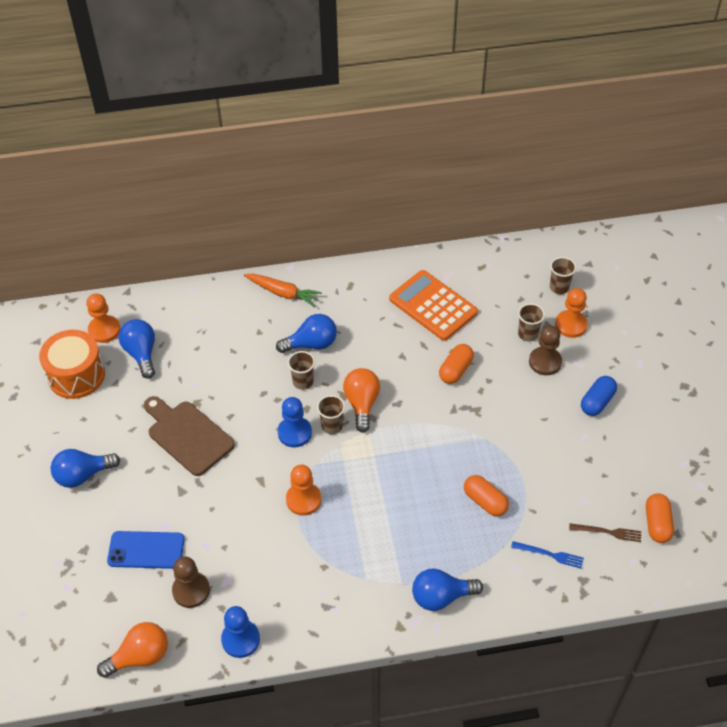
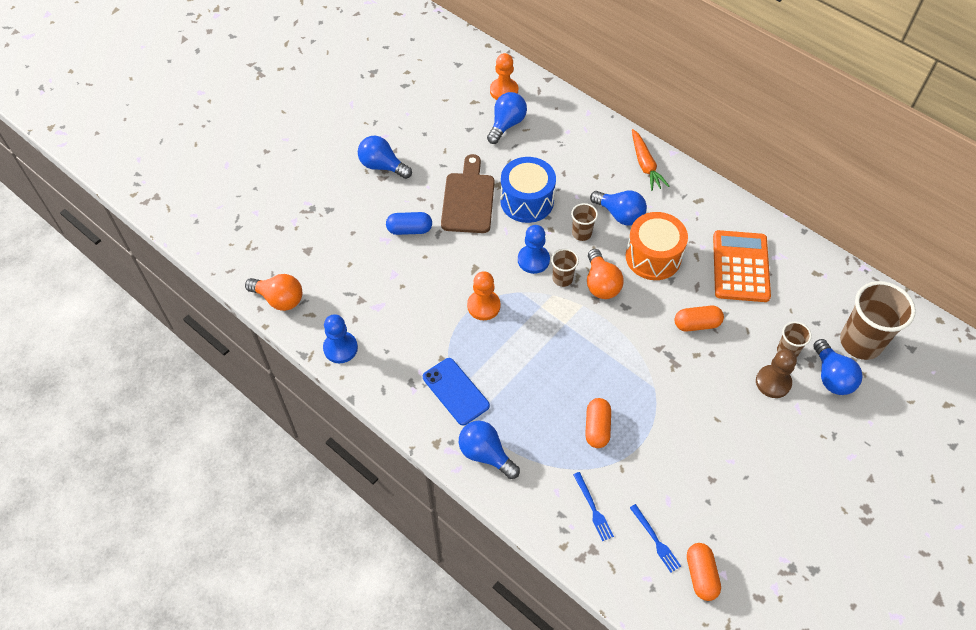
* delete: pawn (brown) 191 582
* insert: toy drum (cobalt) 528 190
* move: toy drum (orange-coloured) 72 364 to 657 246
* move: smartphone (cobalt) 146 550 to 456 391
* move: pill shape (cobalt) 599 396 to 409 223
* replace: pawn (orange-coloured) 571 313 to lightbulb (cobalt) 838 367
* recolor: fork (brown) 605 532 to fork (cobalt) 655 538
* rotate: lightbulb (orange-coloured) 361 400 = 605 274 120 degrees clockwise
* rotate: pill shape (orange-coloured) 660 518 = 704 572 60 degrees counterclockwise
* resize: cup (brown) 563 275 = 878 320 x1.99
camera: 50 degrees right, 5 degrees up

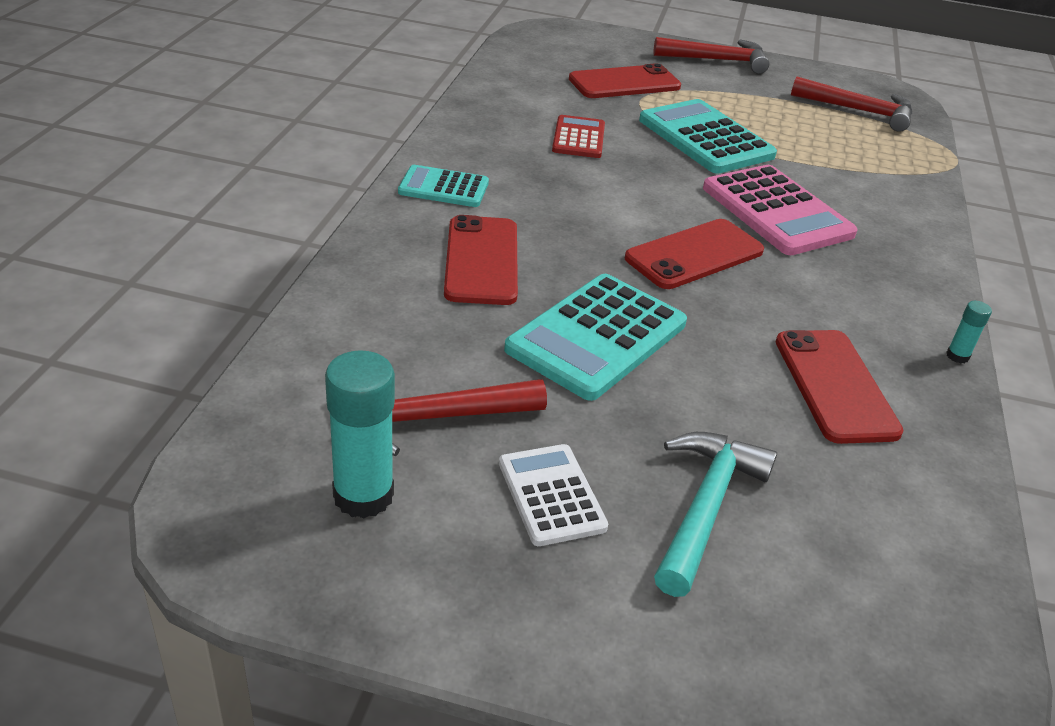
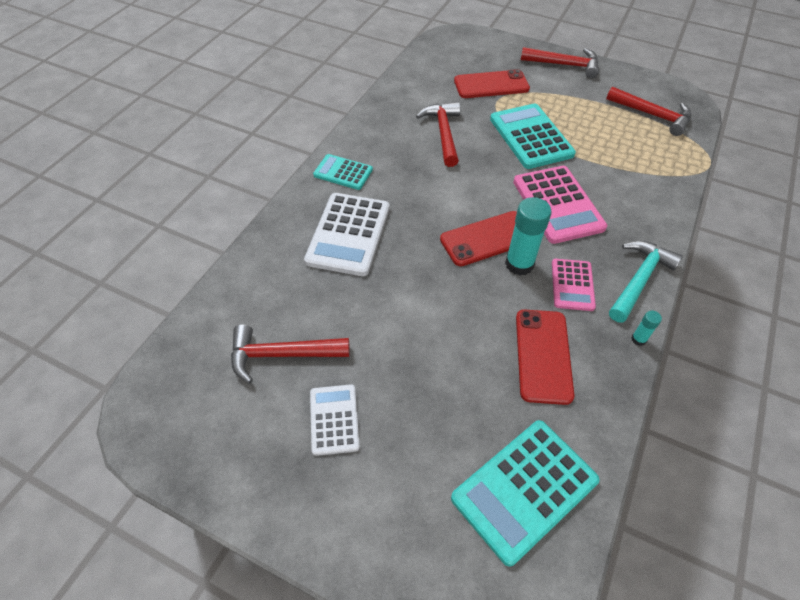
* insert: adding machine (pink) 574 285
* move: stick of glue (turquoise) 360 434 to 528 236
* move: adding machine (turquoise) 595 337 to 525 493
* move: claw hammer (turquoise) 715 514 to 646 282
* replace: smartphone (scarlet) 481 260 to adding machine (snow-white) 347 234
* replace: adding machine (scarlet) 578 136 to claw hammer (scarlet) 438 134
camera: 15 degrees right, 15 degrees up

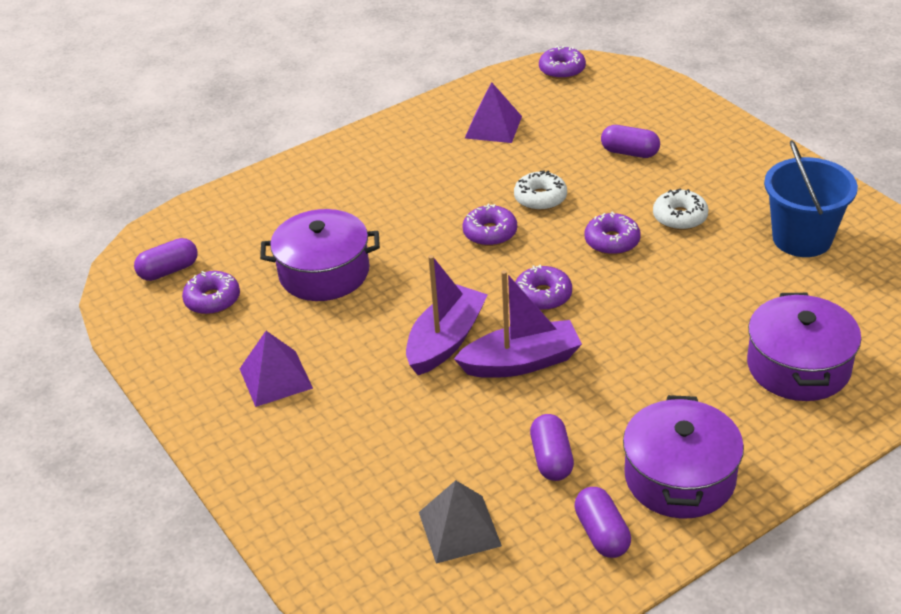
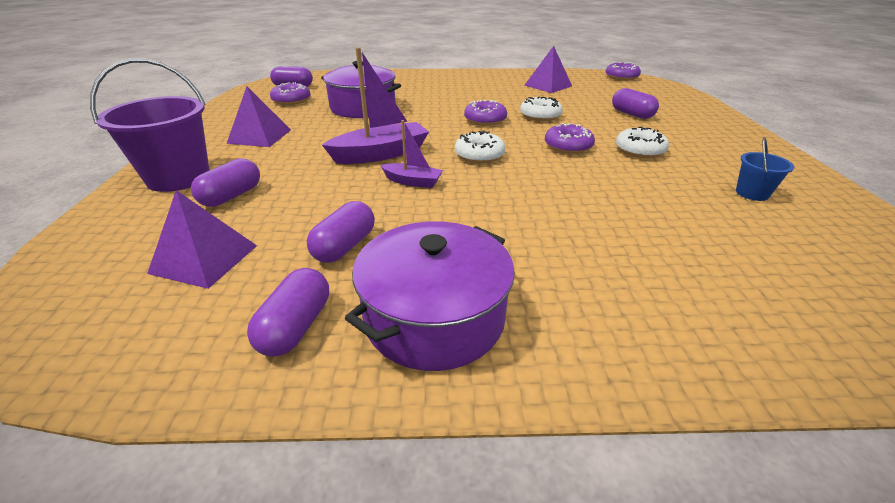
* delete: pot (purple) 804 347
* insert: sand bucket (purple) 150 125
* insert: pill shape (purple) 225 182
* recolor: pyramid (grey) 460 521 to pyramid (purple) 202 239
* recolor: doughnut (purple) 543 287 to doughnut (snow-white) 480 147
* resize: sailboat (purple) 518 324 = 411 154 x0.55
* resize: sand bucket (cobalt) 811 198 = 765 169 x0.49
camera: 30 degrees right, 5 degrees down

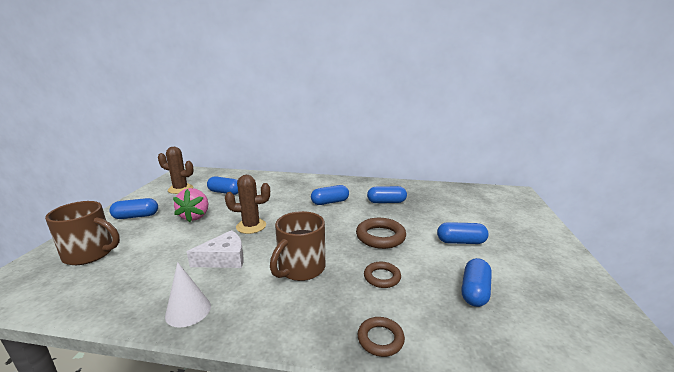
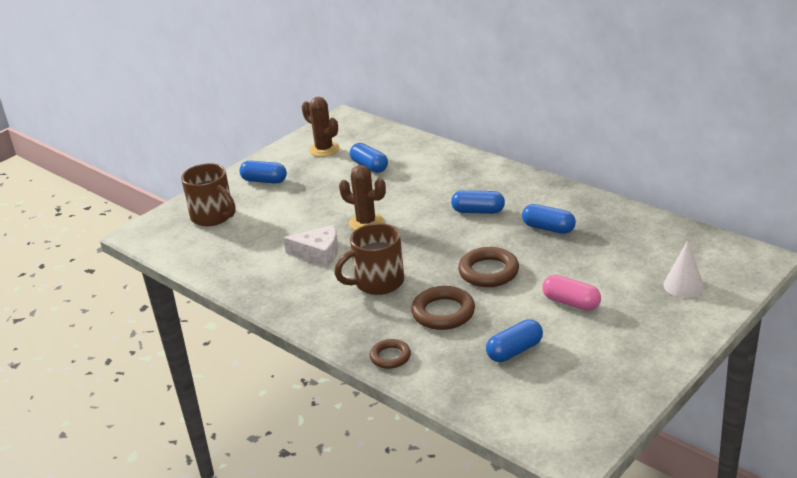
* delete: toy strawberry (pink) 190 205
* move: cone (snow-white) 188 295 to 683 269
* recolor: pill shape (cobalt) 463 233 to pill shape (pink) 571 293
* resize: hoop (brown) 382 275 = 443 308 x1.62
camera: 35 degrees right, 10 degrees up

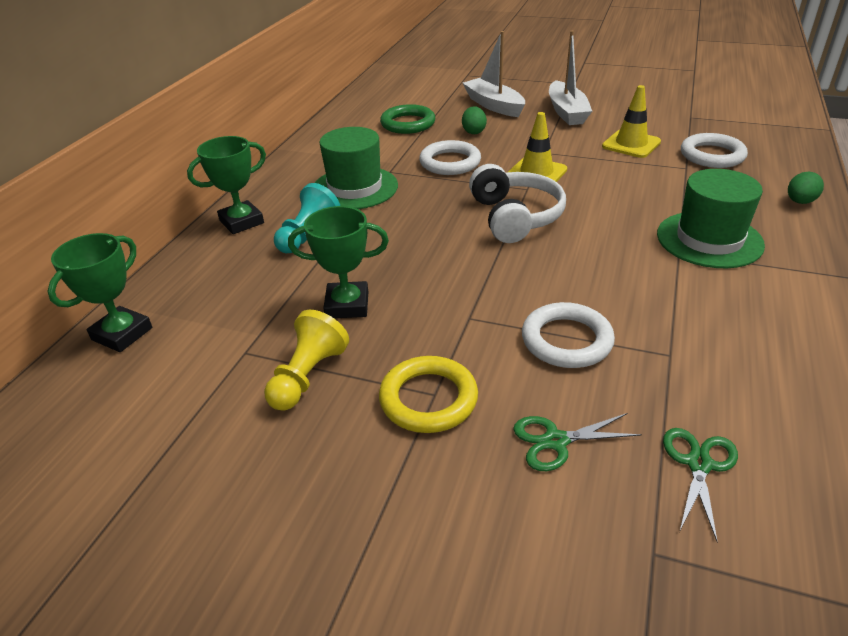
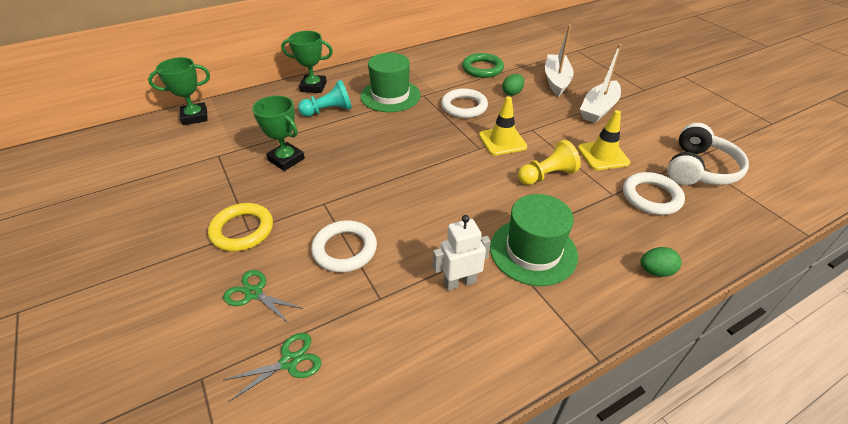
* insert: toy robot (snow-white) 462 253
* move: pawn (bright yellow) 306 360 to 549 162
* move: headphones (snow-white) 517 203 to 708 154
camera: 40 degrees right, 5 degrees up

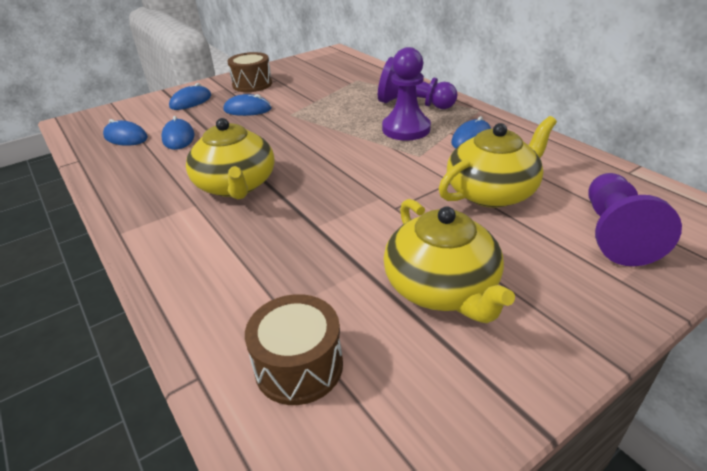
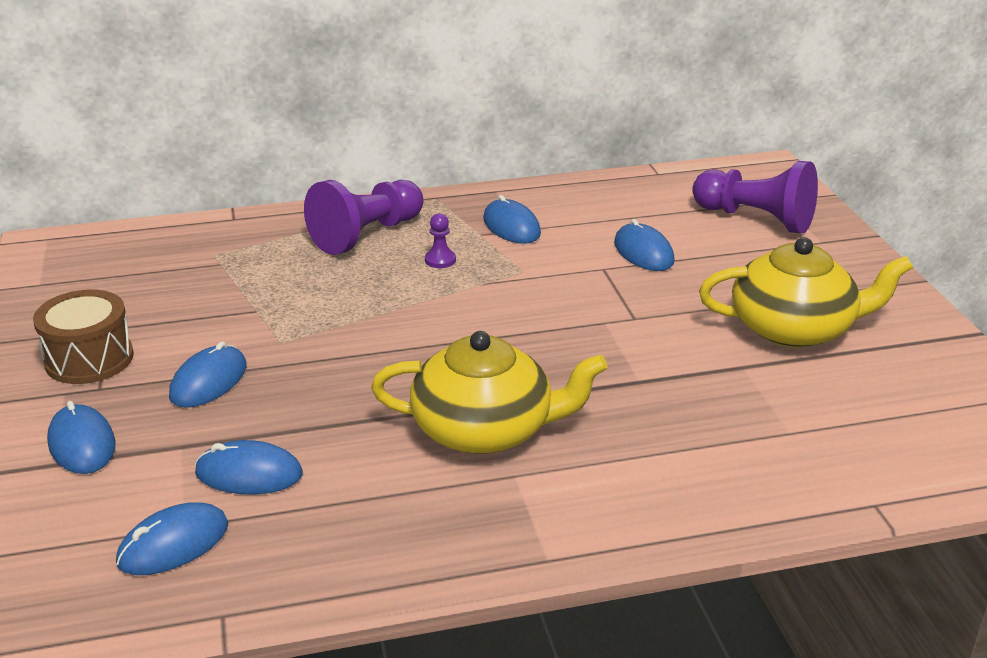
* delete: toy drum (brown) 294 349
* replace: china teapot (bright yellow) 498 162 to computer mouse (cobalt) 644 245
* resize: pawn (purple) 406 93 = 440 240 x0.42
camera: 70 degrees left, 5 degrees down

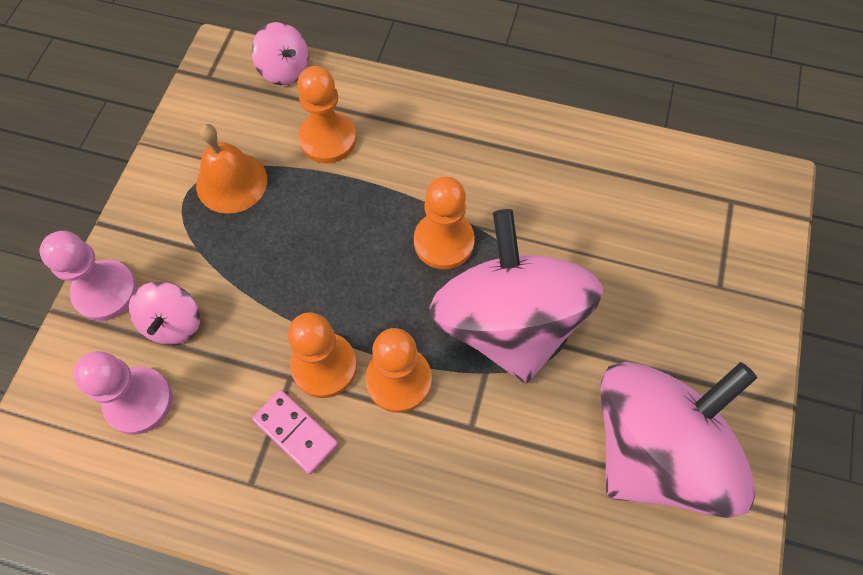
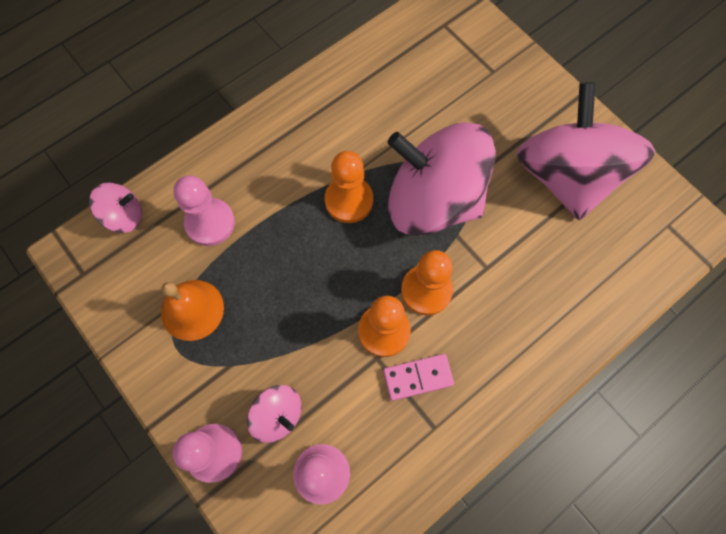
* recolor: pawn (orange-coloured) 326 114 to pawn (pink) 204 210
camera: 55 degrees left, 5 degrees up

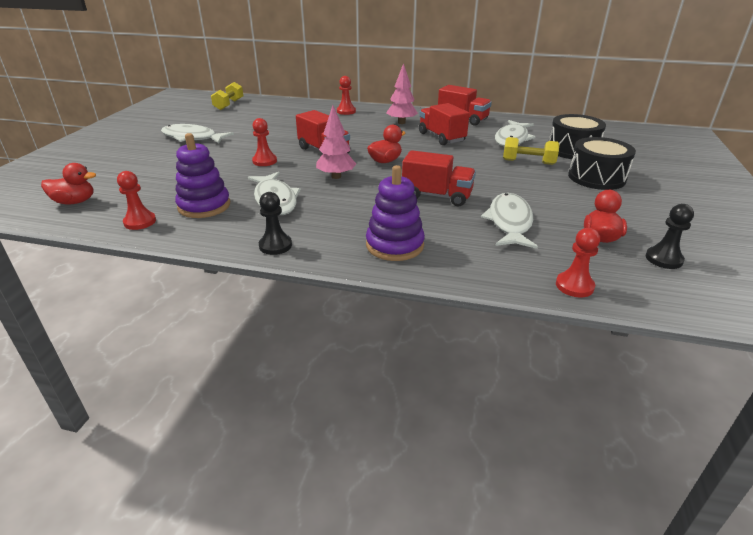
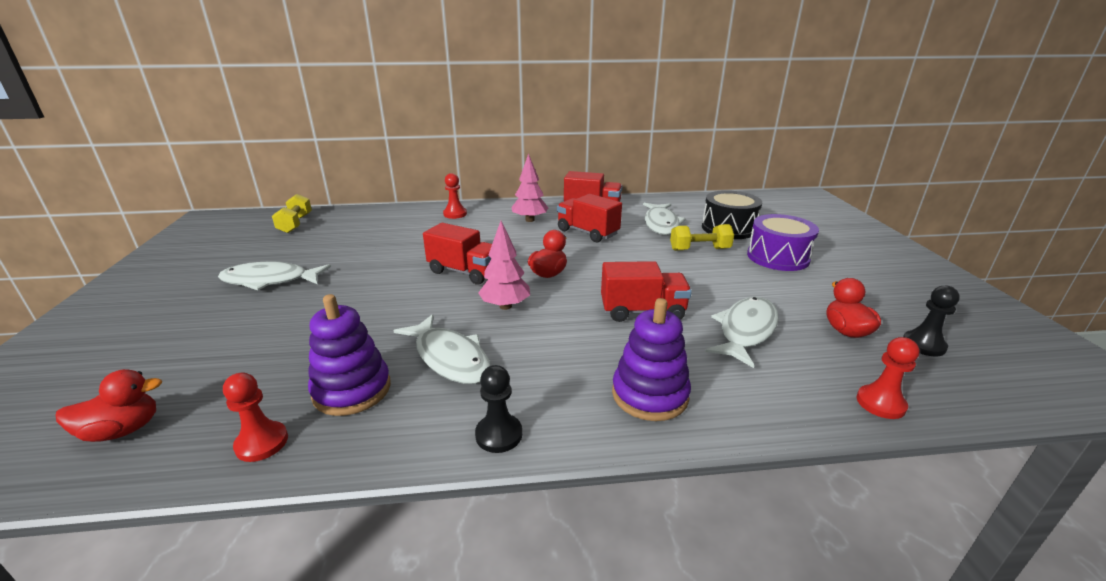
* delete: pawn (scarlet) 264 142
* recolor: toy drum (ebony) 602 163 to toy drum (purple) 783 242
* rotate: fish figure (snow-white) 509 221 = 742 332 45 degrees clockwise
camera: 20 degrees left, 5 degrees down

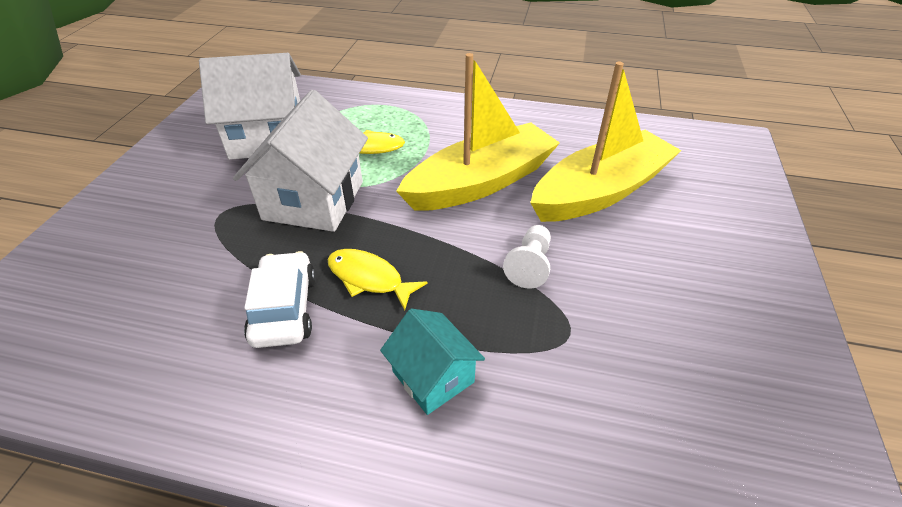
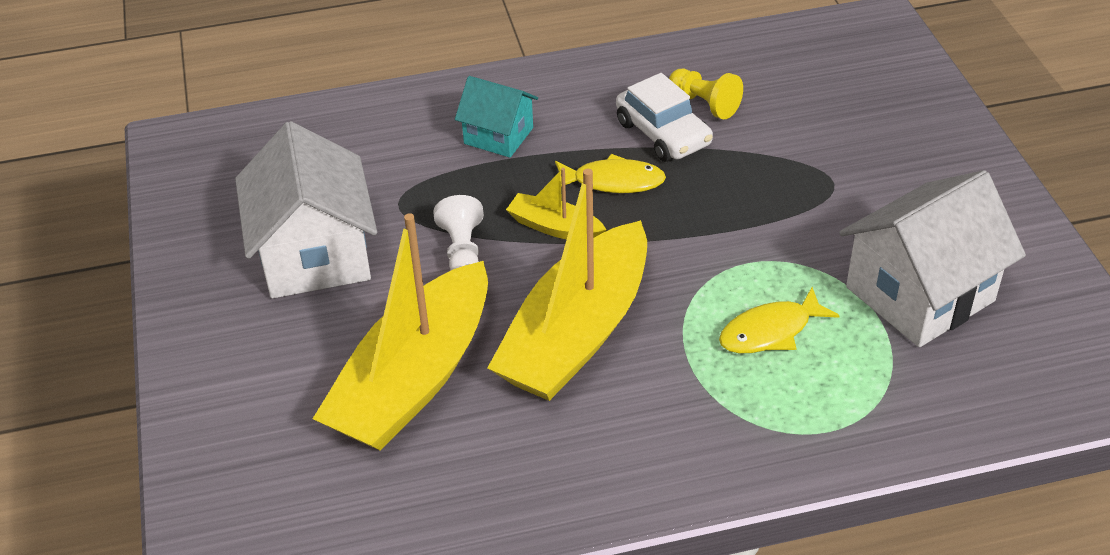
* insert: sailboat (bright yellow) 556 203
* insert: pawn (bright yellow) 706 94
* move: house (snow-white) 300 161 to 306 209
camera: 155 degrees right, 0 degrees up

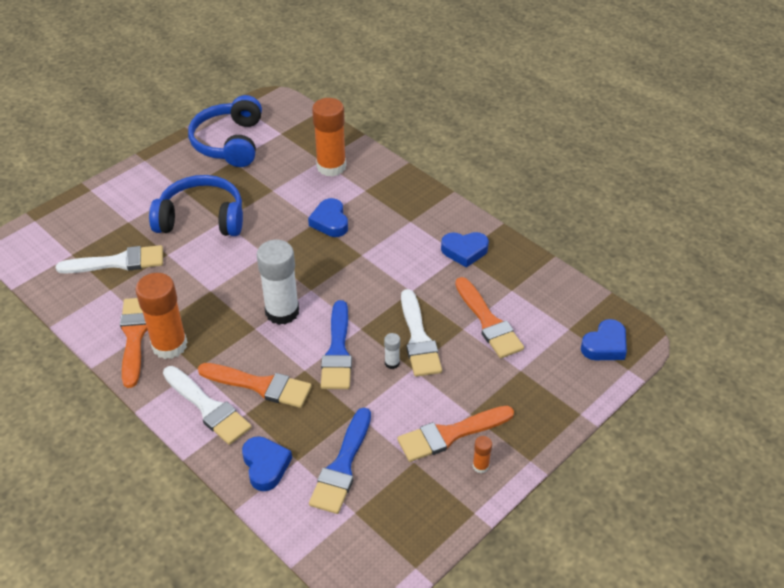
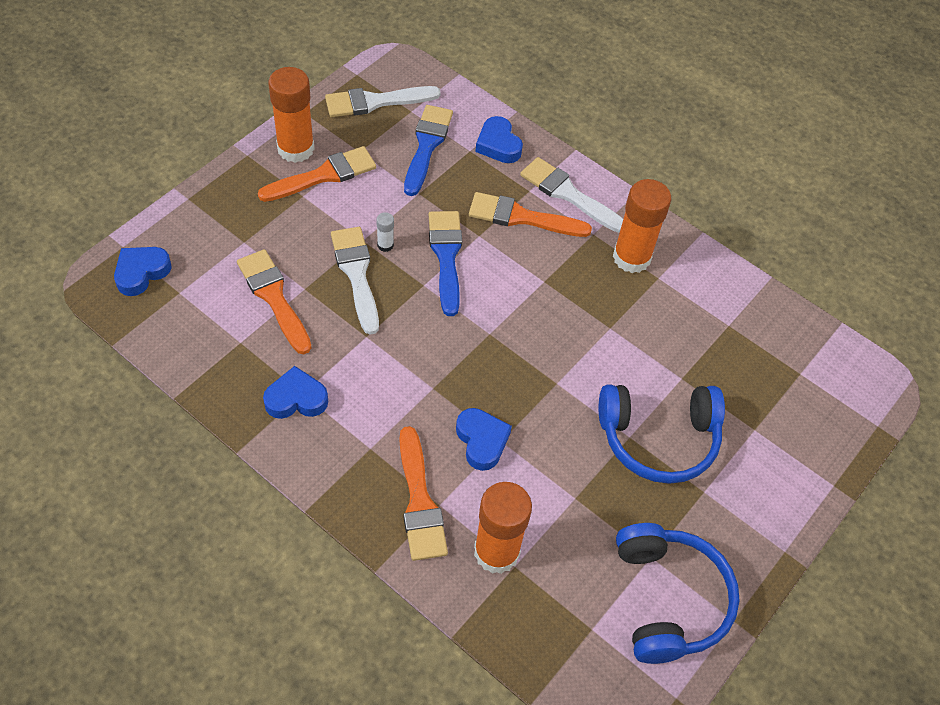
* delete: stick of glue (snow-white) 278 282
* move: brush (snow-white) 109 259 to 383 101
* move: brush (orange-coloured) 134 343 to 423 493
* resize: stick of glue (orange-coloured) 482 454 = 291 115 x2.34
camera: 170 degrees right, 10 degrees up

